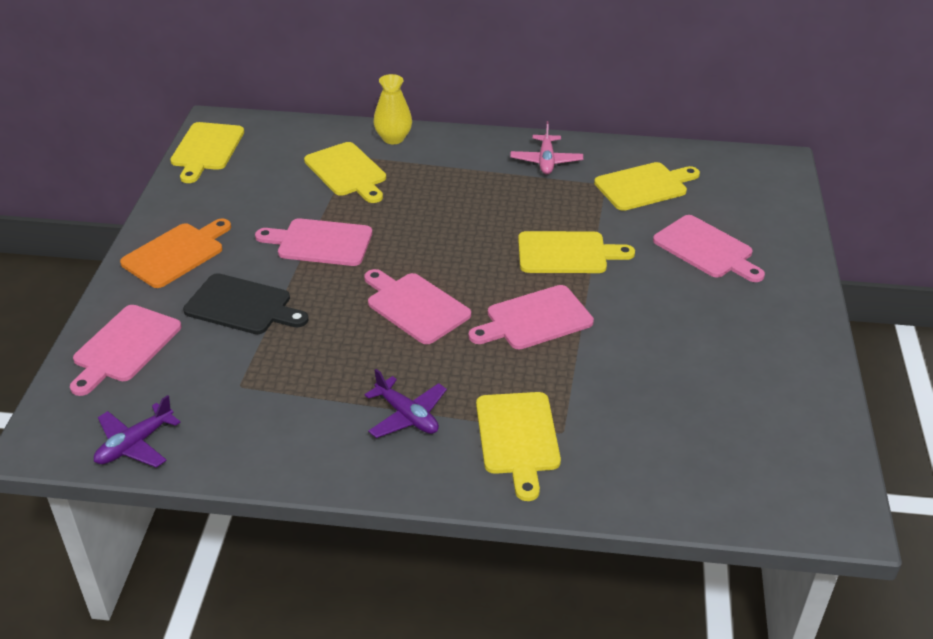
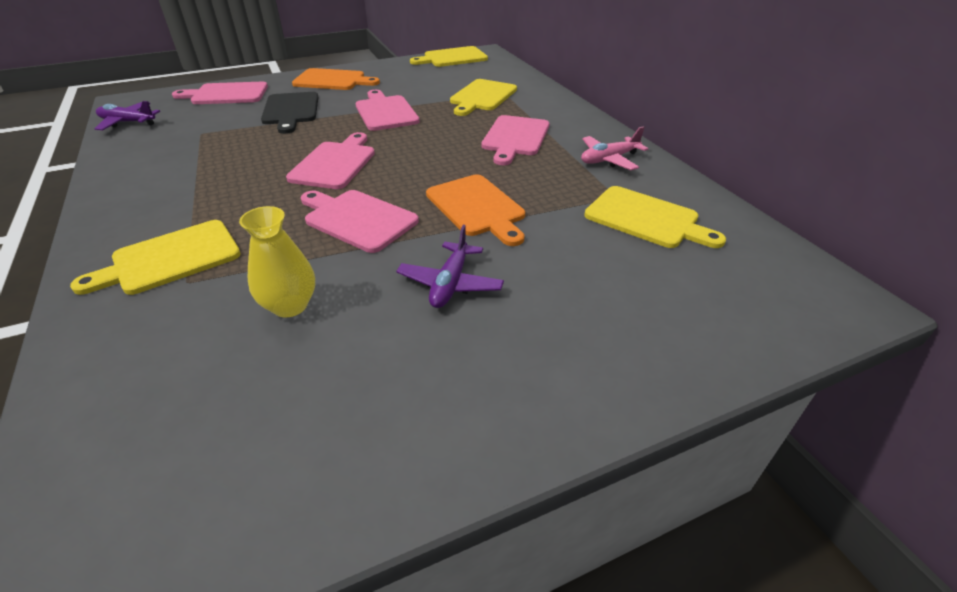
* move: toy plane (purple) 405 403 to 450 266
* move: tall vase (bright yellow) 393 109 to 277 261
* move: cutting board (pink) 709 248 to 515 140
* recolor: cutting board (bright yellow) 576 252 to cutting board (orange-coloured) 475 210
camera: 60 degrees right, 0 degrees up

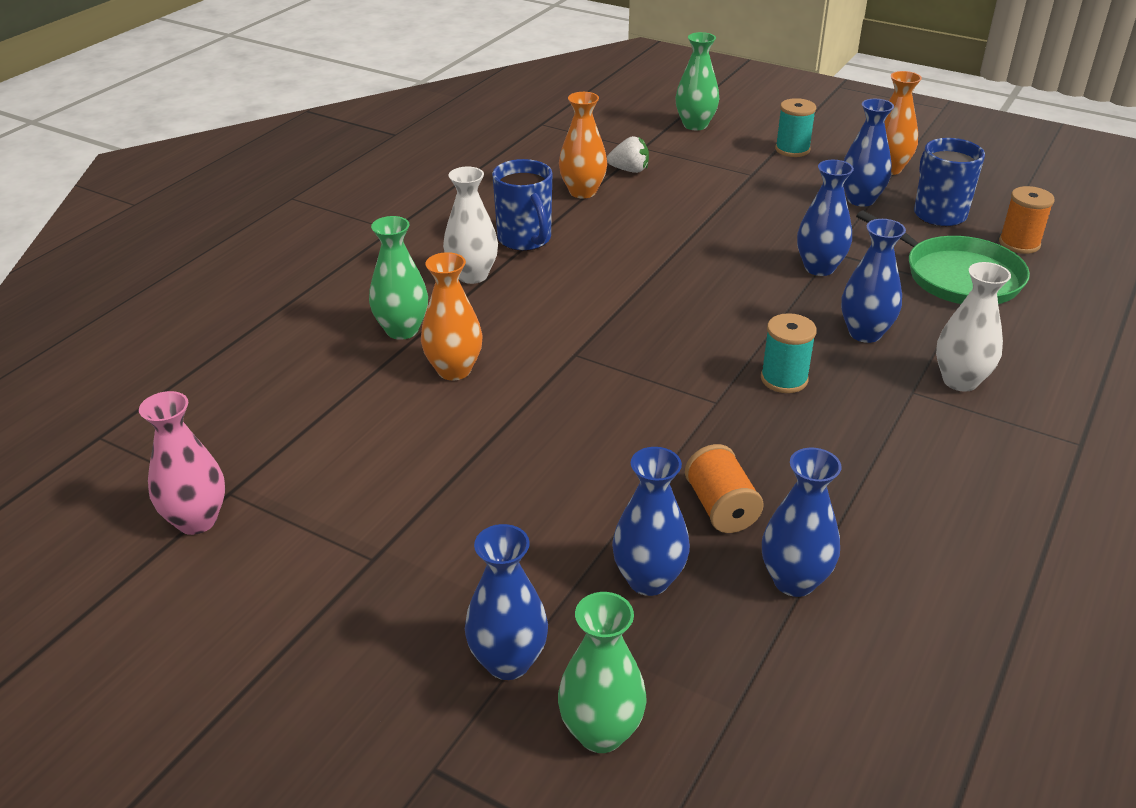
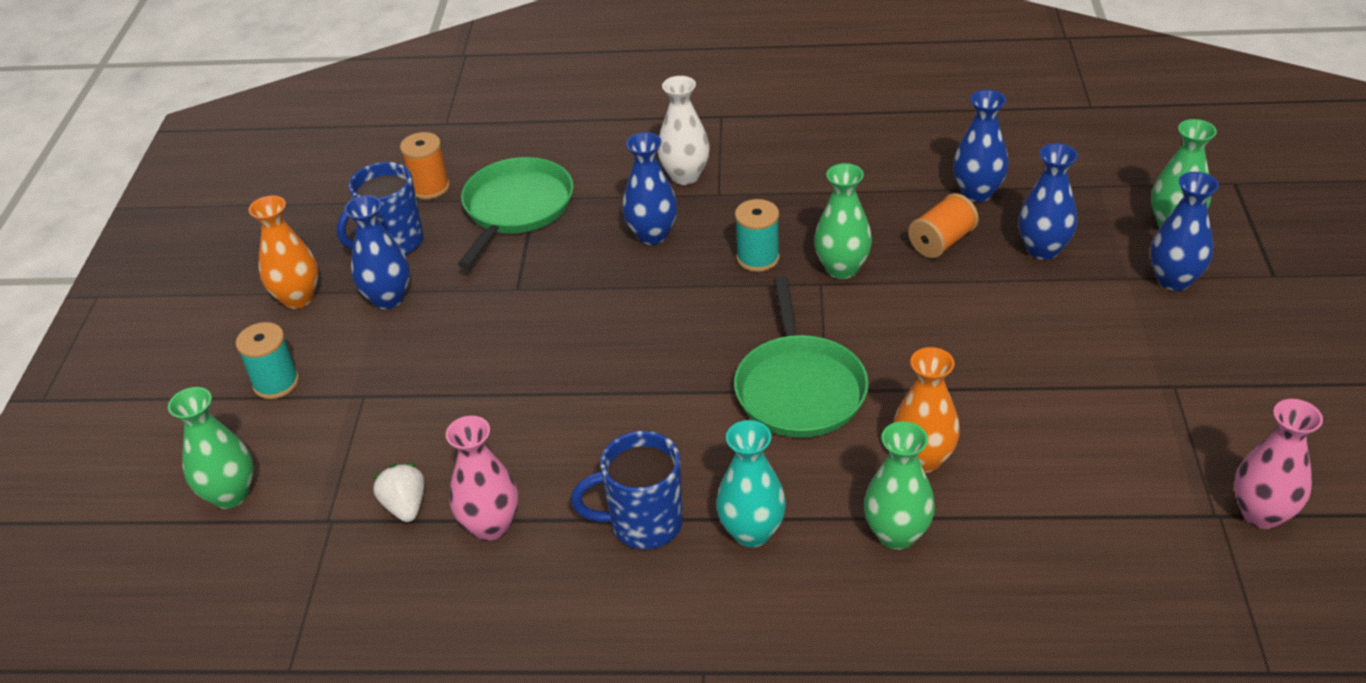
* delete: tall vase (cobalt) 825 218
* insert: frying pan (green) 801 357
* insert: tall vase (green) 843 221
* recolor: tall vase (snow-white) 470 225 to tall vase (turquoise) 751 483
* recolor: tall vase (orange-coloured) 583 145 to tall vase (pink) 482 478
* rotate: tea mug (cobalt) 522 205 = 627 490 135 degrees counterclockwise
camera: 115 degrees left, 5 degrees up

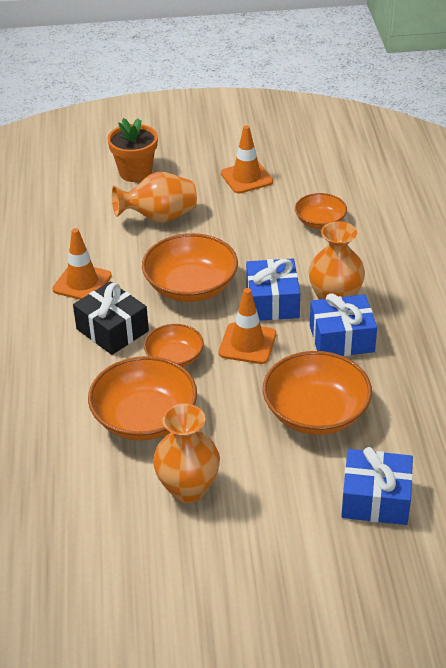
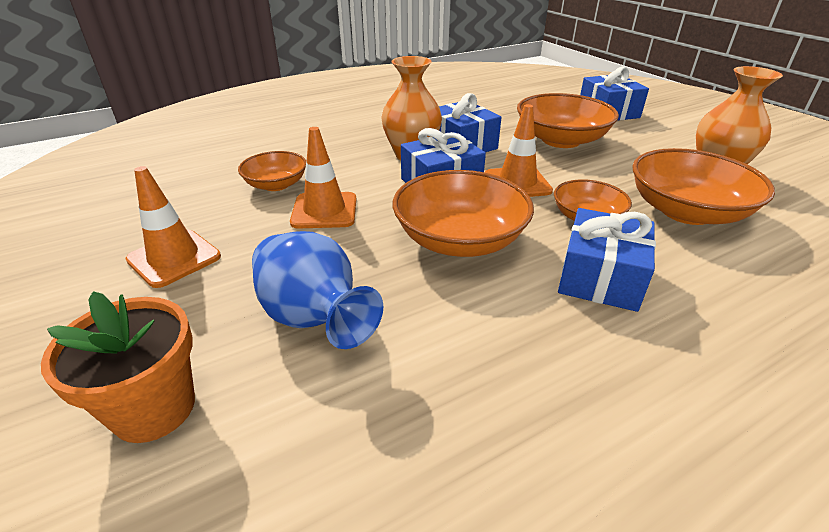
* move: safety cone (orange-coloured) 82 264 to 323 177
* recolor: wrapped gift (ebony) 111 318 to wrapped gift (cobalt) 607 260
* recolor: tall vase (orange-coloured) 154 197 to tall vase (cobalt) 317 290
camera: 115 degrees left, 5 degrees down

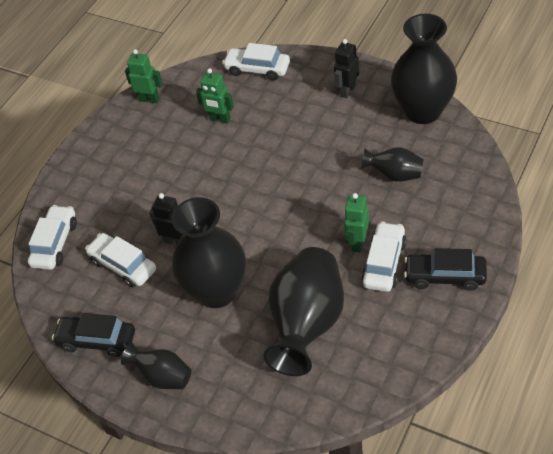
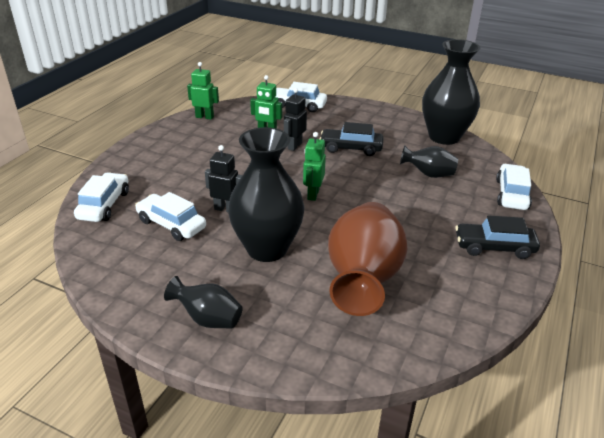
* move: automobile (ebony) 93 335 to 351 139
* move: toy robot (ebony) 346 68 to 295 119
* move: toy robot (green) 356 222 to 314 166
* move: automobile (snow-white) 383 256 to 514 187
* recolor: tall vase (ebony) 303 311 to tall vase (brown) 368 259
camera: 10 degrees left, 15 degrees down

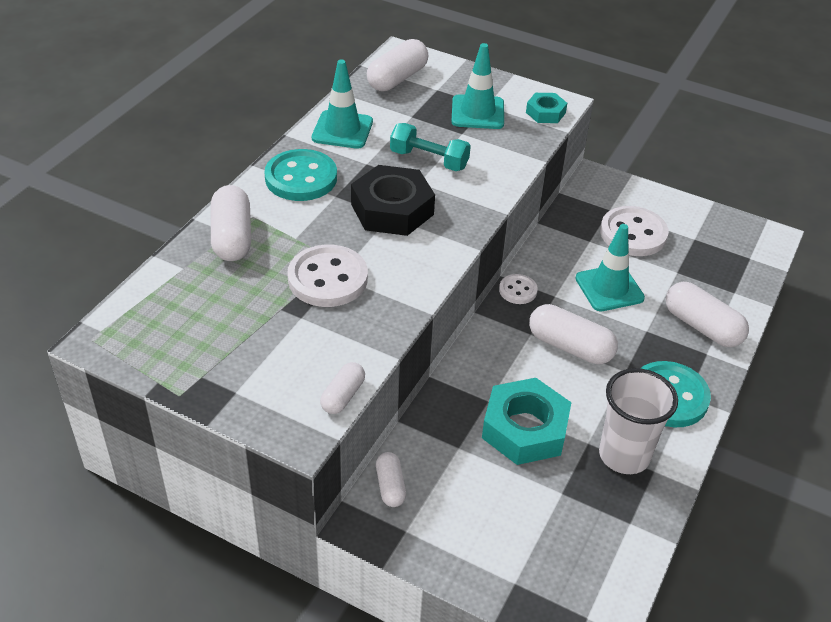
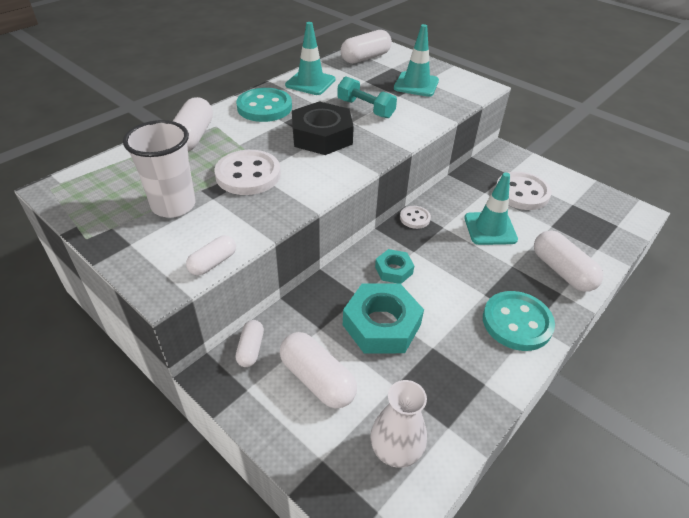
* insert: tall vase (snow-white) 398 424
* move: hex nut (turquoise) 546 108 to 394 266
* move: pill shape (snow-white) 573 334 to 318 370
* move: cup (snow-white) 638 421 to 159 169
camera: 15 degrees right, 0 degrees up

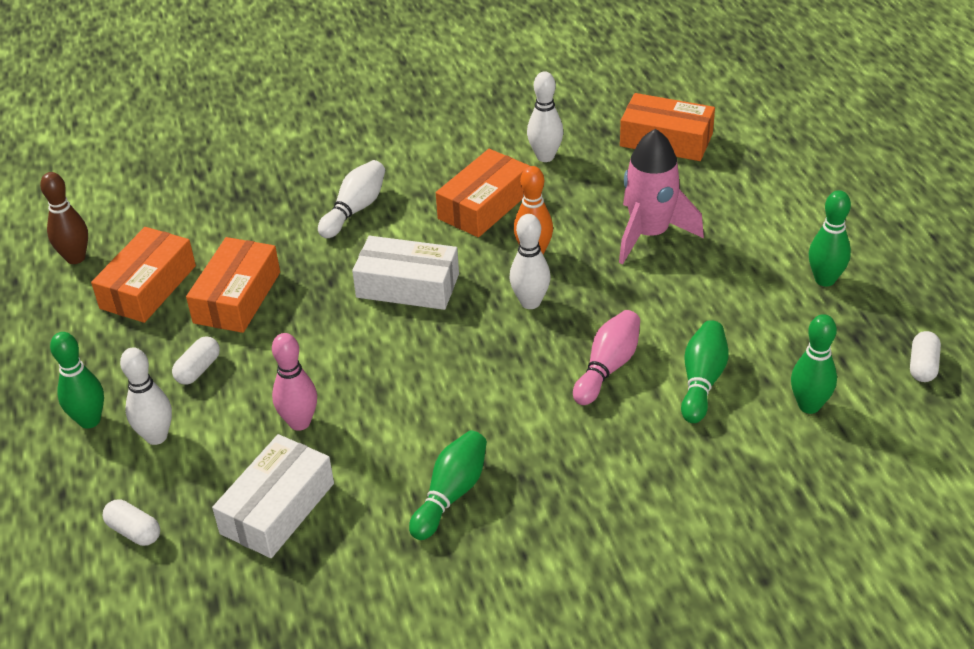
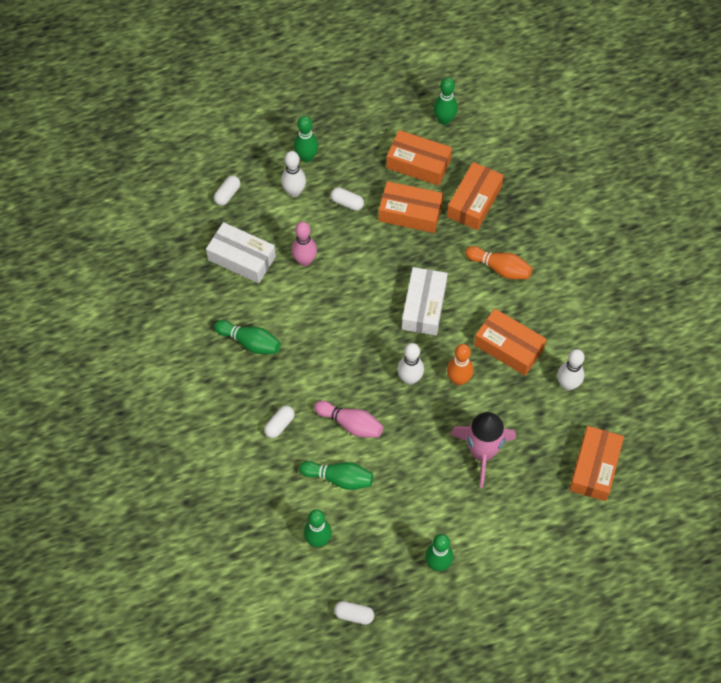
* insert: pill shape (snow-white) 279 422
* insert: box (orange-coloured) 475 196
* recolor: tenpin (brown) 64 218 to tenpin (green) 445 101
* recolor: tenpin (snow-white) 351 199 to tenpin (orange-coloured) 499 262
camera: 85 degrees right, 20 degrees up

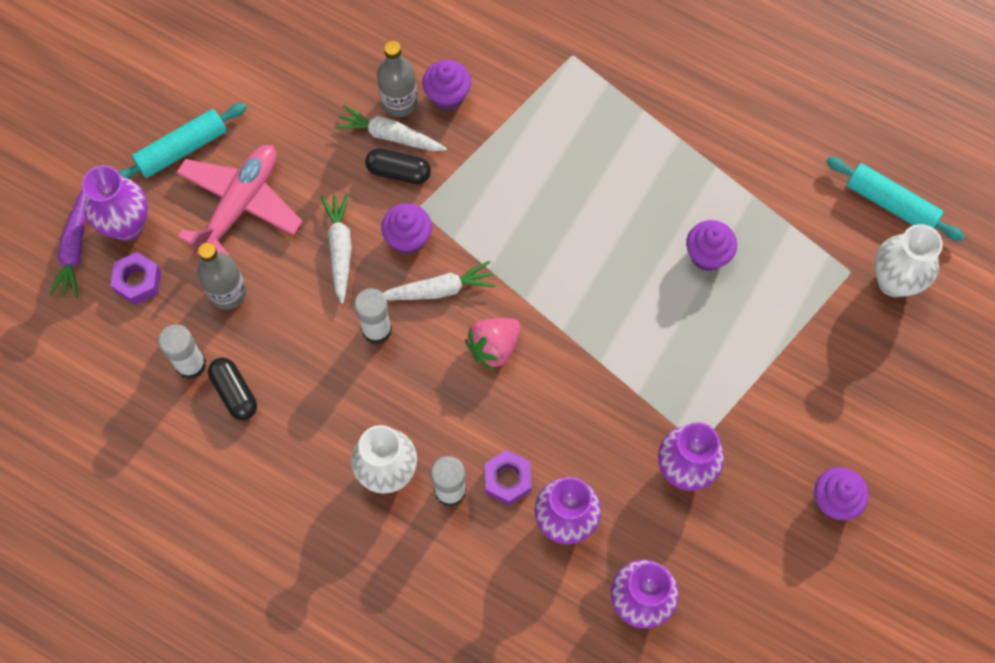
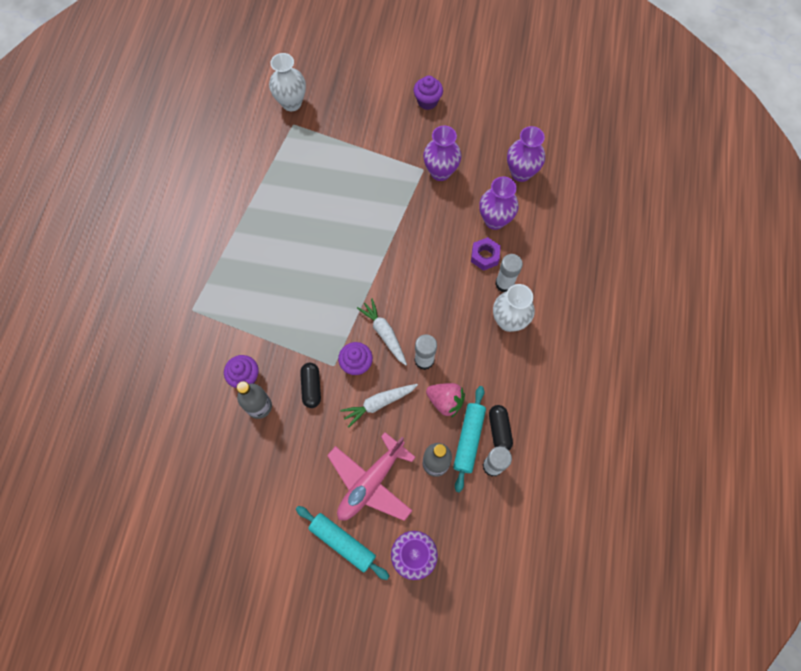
* delete: toy carrot (purple) 67 243
* delete: hex nut (purple) 135 278
* delete: toy carrot (snow-white) 390 128
* delete: fairy cake (purple) 711 245
* move: toy strawberry (pink) 493 344 to 445 400
* move: dough roller (turquoise) 895 199 to 469 439
* rotate: toy plane (pink) 239 201 = 371 476 60 degrees counterclockwise
* rotate: pill shape (ebony) 232 388 = 501 427 45 degrees counterclockwise
camera: 110 degrees left, 0 degrees up

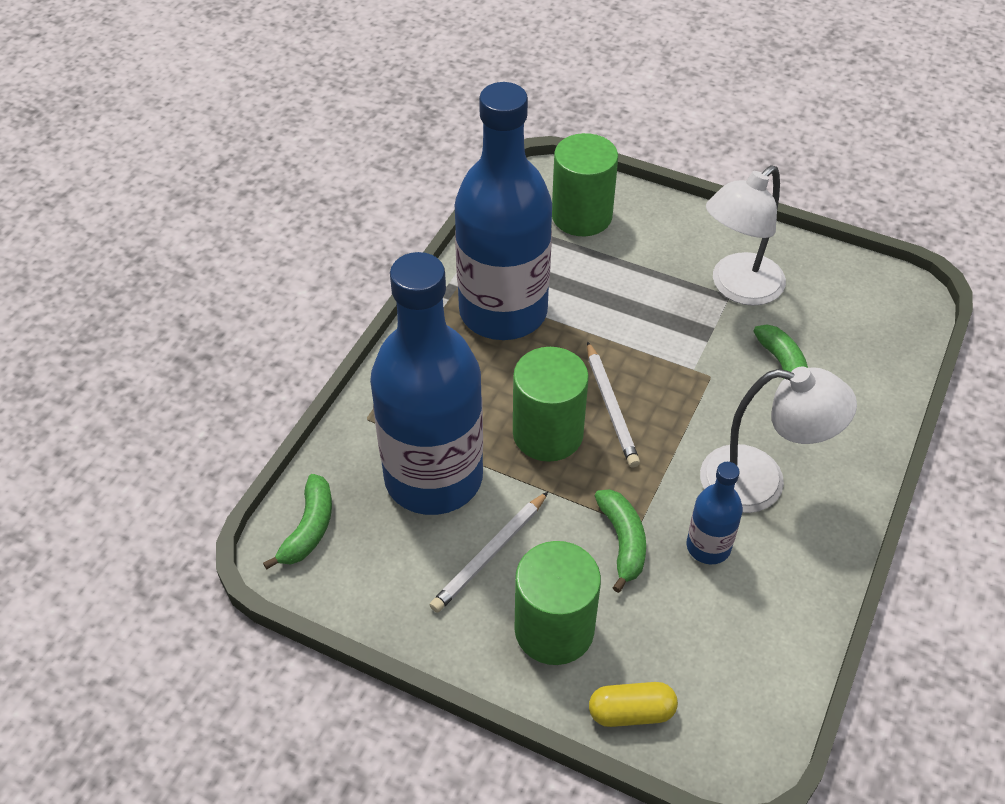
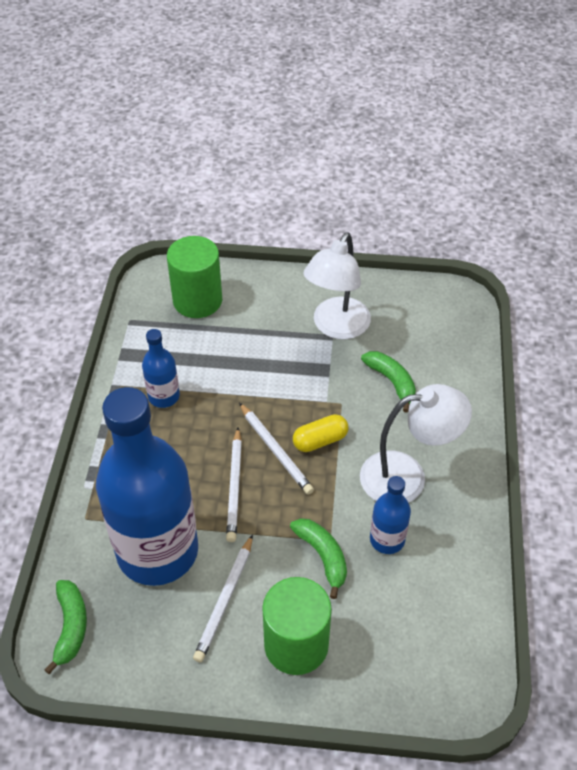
* move: pill shape (bright yellow) 633 704 to 320 433
* replace: solid cylinder (green) 551 404 to lead pencil (snow-white) 234 485
* resize: drink bottle (cobalt) 503 211 = 161 368 x0.44
camera: 20 degrees left, 0 degrees up

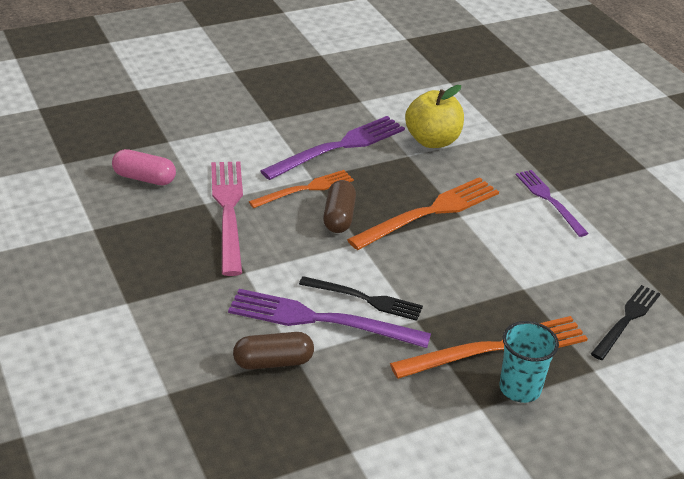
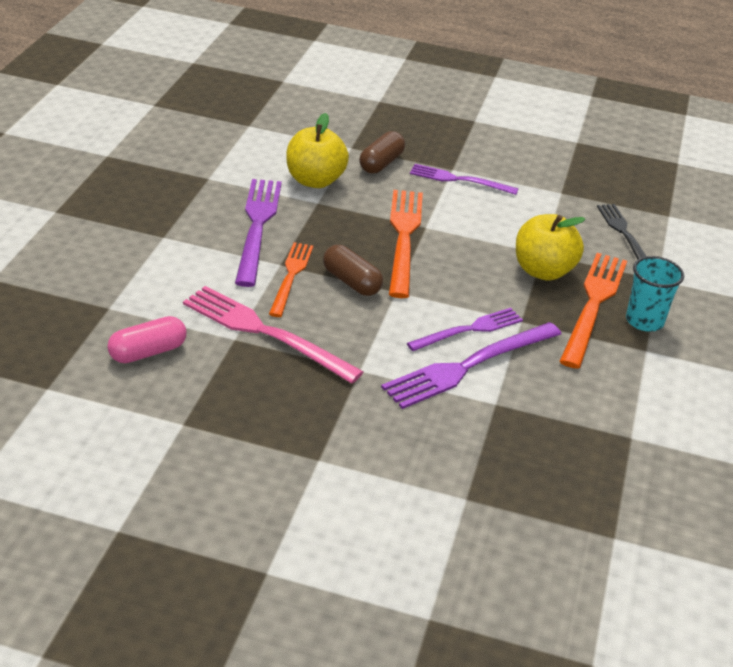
* insert: apple (bright yellow) 550 247
* move: pill shape (brown) 273 351 to 382 152
* recolor: fork (ebony) 361 298 to fork (purple) 465 329
camera: 50 degrees left, 0 degrees up

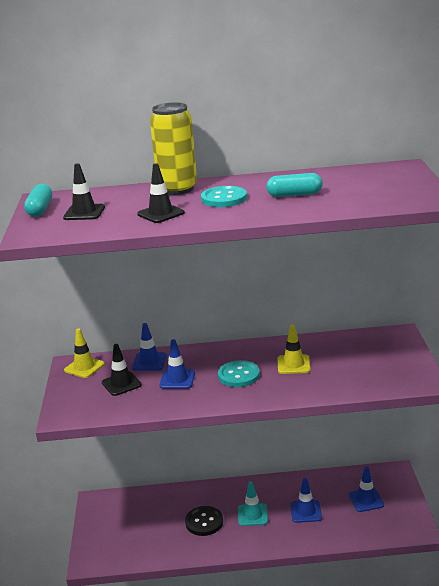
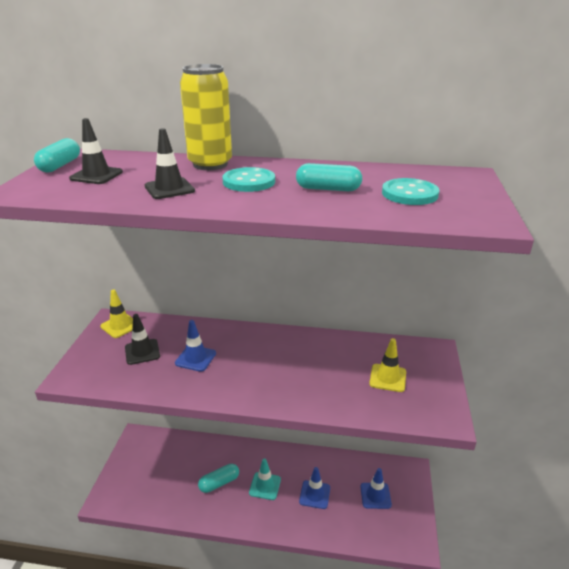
* delete: safety cone (cobalt) 149 347
* move: button (turquoise) 239 373 to 410 191
* move: safety cone (bright yellow) 294 349 to 387 365
* replace: button (ebony) 204 521 to pill shape (turquoise) 218 478
camera: 10 degrees right, 5 degrees up

